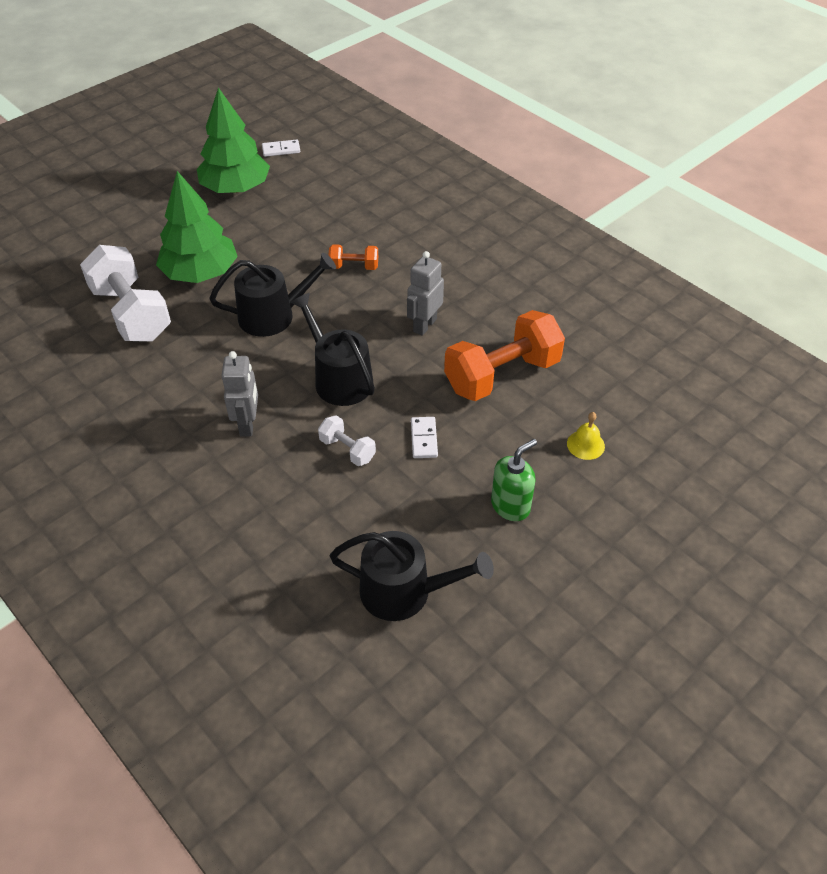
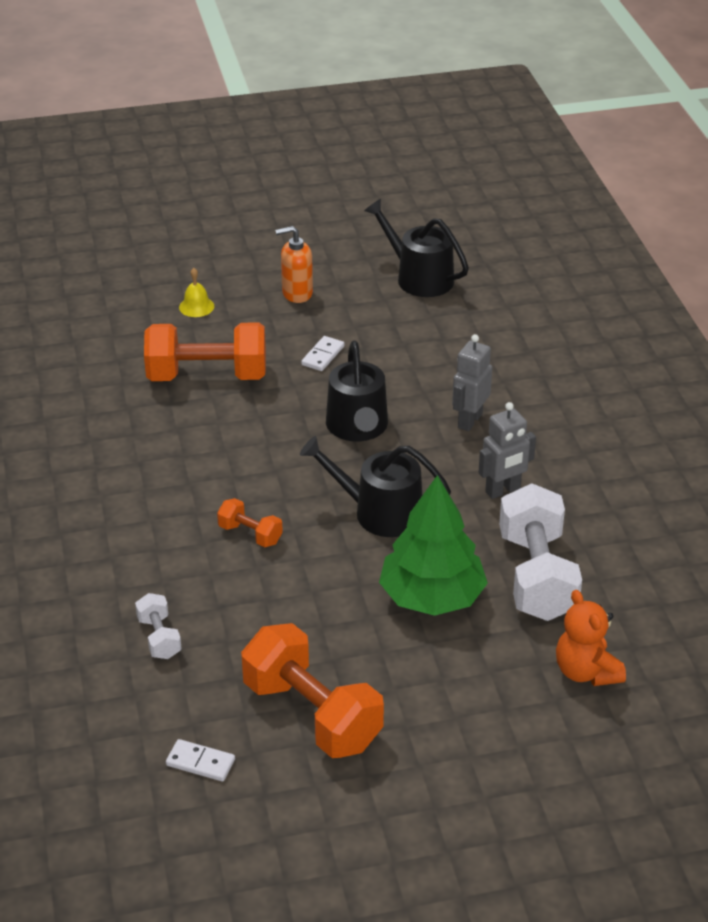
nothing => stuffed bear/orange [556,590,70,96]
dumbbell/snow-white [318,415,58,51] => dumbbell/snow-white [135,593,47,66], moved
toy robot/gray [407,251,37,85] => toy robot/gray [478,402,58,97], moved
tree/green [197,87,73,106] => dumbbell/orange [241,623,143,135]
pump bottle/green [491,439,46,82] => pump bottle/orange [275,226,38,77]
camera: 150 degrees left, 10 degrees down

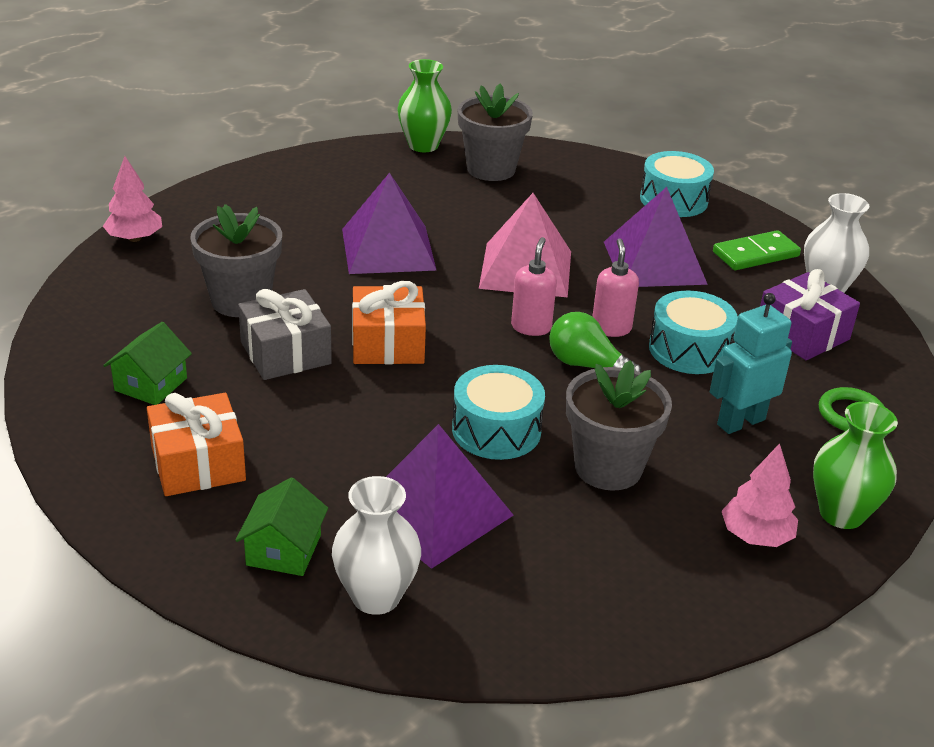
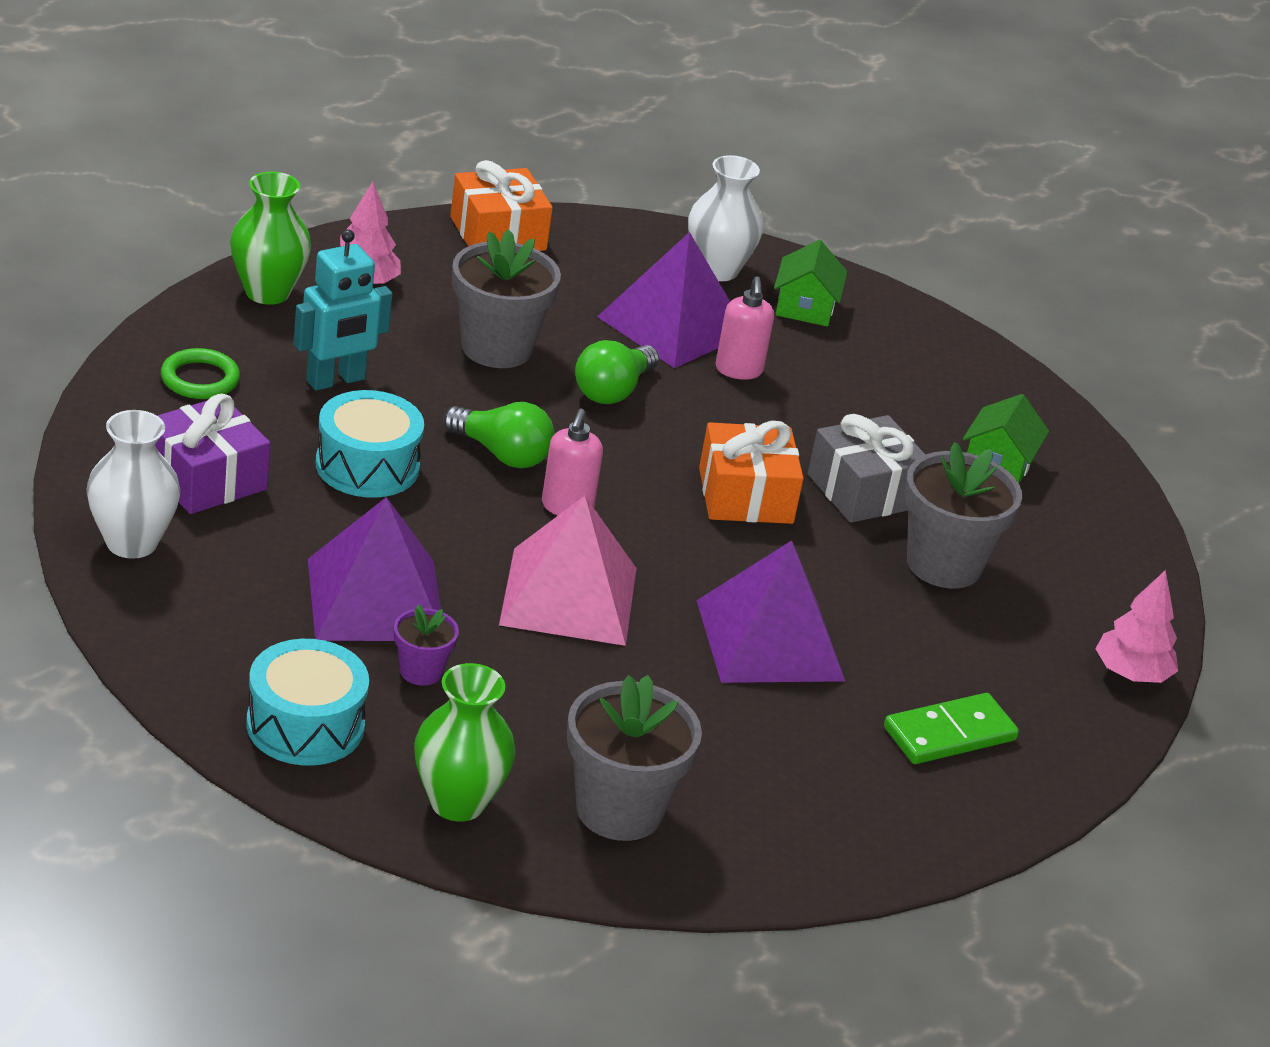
nothing => potted plant/royal purple [394,605,65,81]
wrapped gift/orange [147,393,99,103] => wrapped gift/orange [450,160,103,91], moved
tall vase/green [397,59,55,93] => tall vase/green [414,663,101,159], moved
pump bottle/rose-pink [592,238,47,99] => pump bottle/rose-pink [715,276,59,104], moved
domino/green [713,230,88,40] => domino/green [884,693,135,71], moved
snare drum/teal [452,365,93,95] => lightbulb/green [575,340,84,64]
camera: 175 degrees right, 0 degrees up

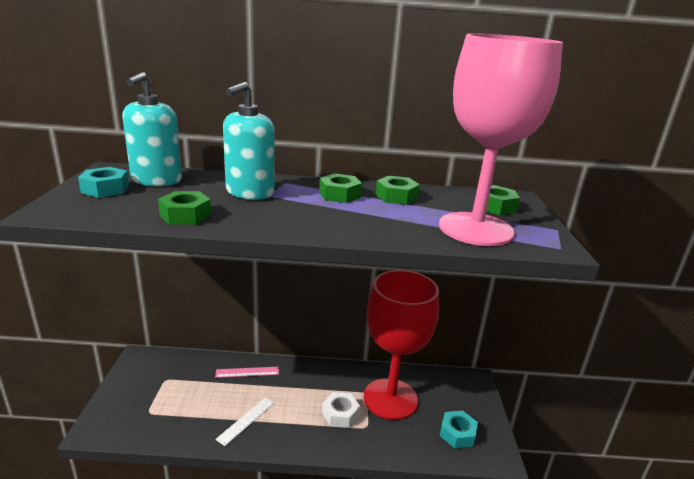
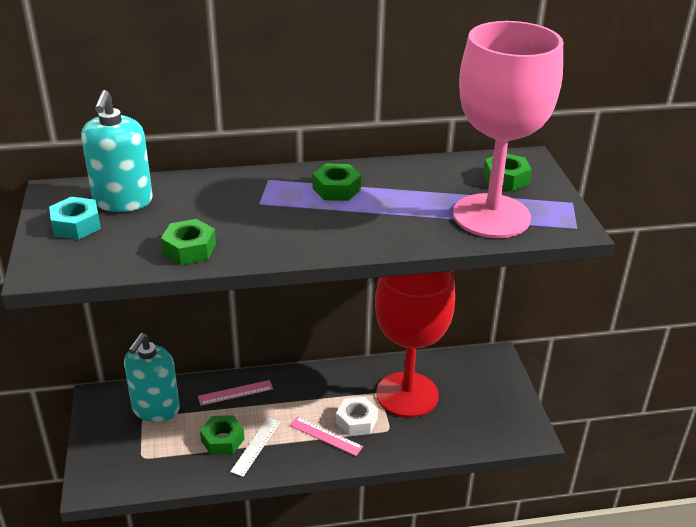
nut/teal [440,410,38,38] => nothing
nothing => straightedge/rose-pink [289,417,74,39]
pump bottle/teal [223,82,52,118] => pump bottle/teal [124,333,56,89], moved
nut/green [376,176,44,29] => nut/green [200,415,44,40], moved
camera: 10 degrees left, 10 degrees up

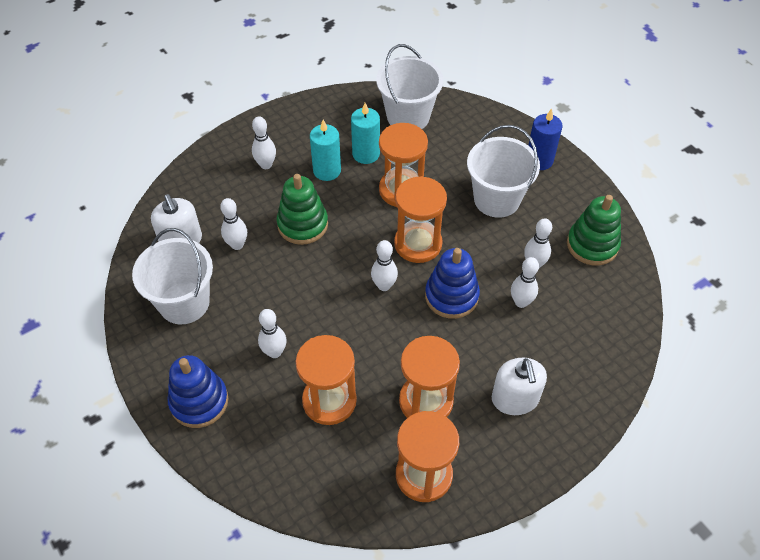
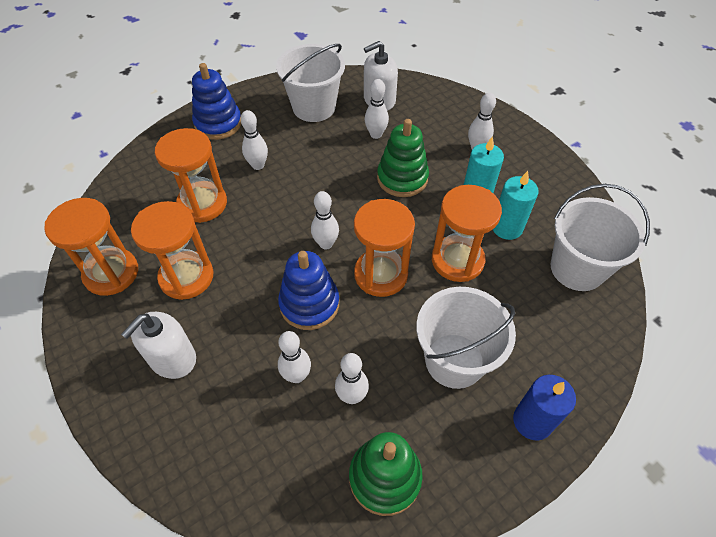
pump bottle/snow-white [492,358,55,57] => pump bottle/snow-white [121,312,75,67], 45 degrees counterclockwise
camera: 90 degrees right, 0 degrees up

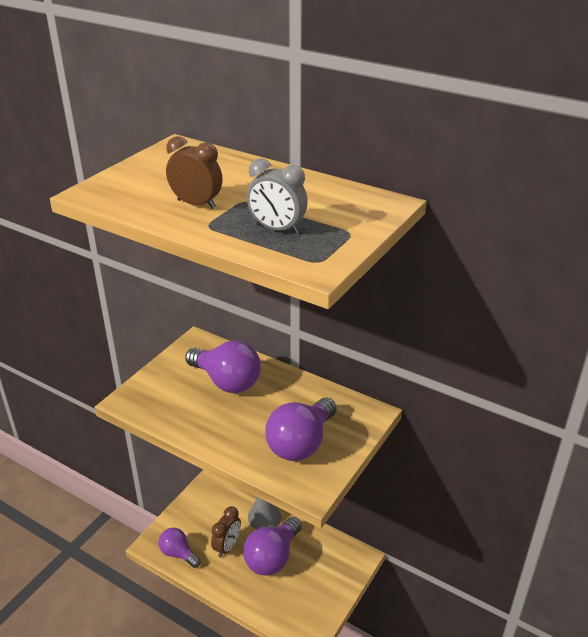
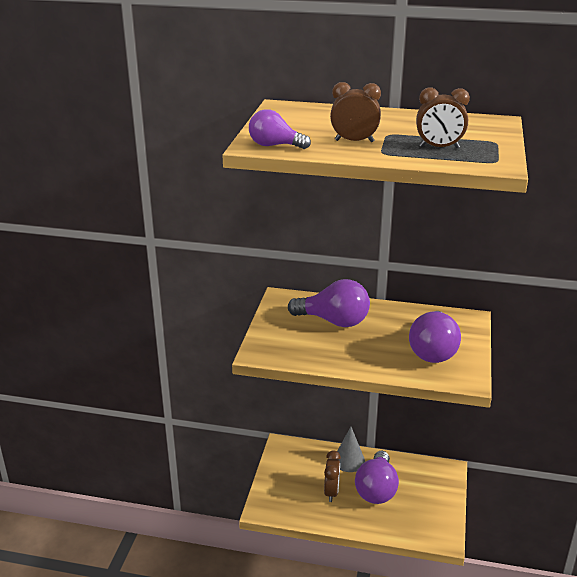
lightbulb/royal purple [159,528,42,40] => lightbulb/royal purple [249,109,62,40], moved
clock/gray [247,158,61,76] => clock/brown [416,88,54,60]
camera: 20 degrees left, 5 degrees down

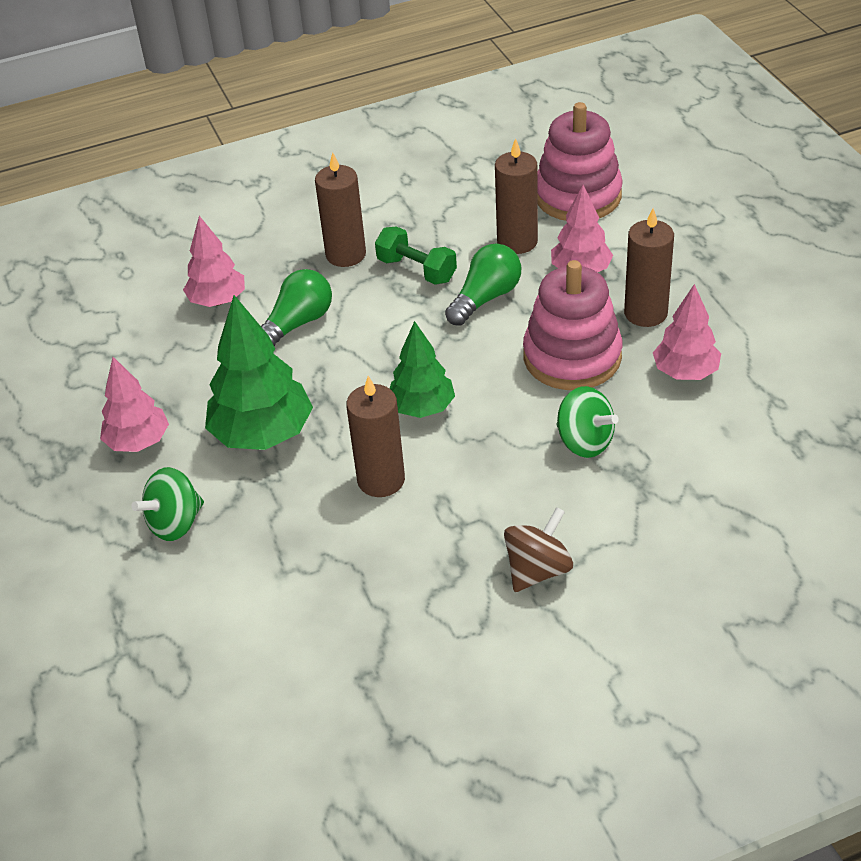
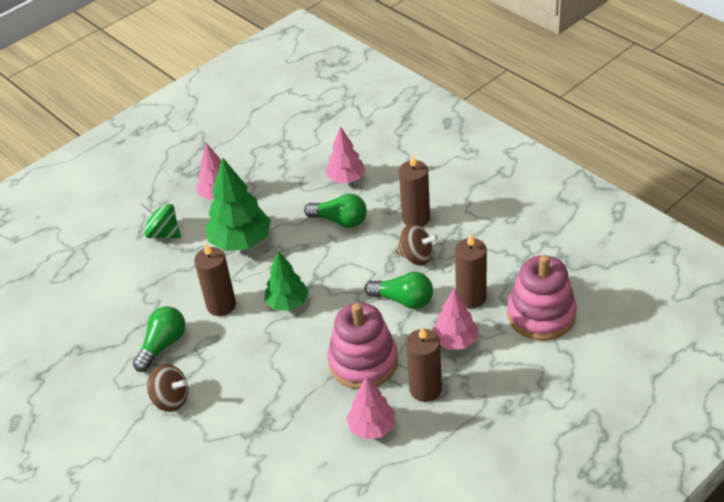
toy top/green [556,386,63,72] => nothing
nothing => lightbulb/green [133,306,52,66]
dumbbell/green [375,226,82,59] => toy top/brown [396,224,42,42]
camera: 70 degrees right, 0 degrees up

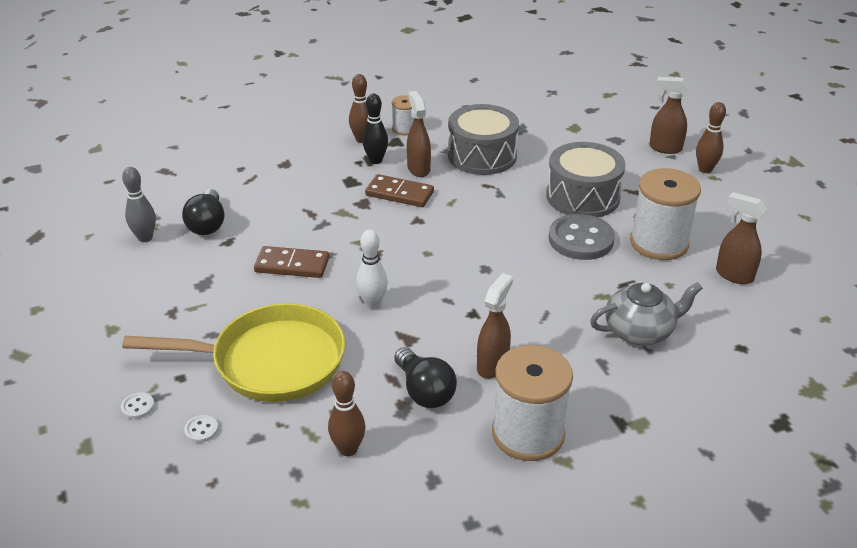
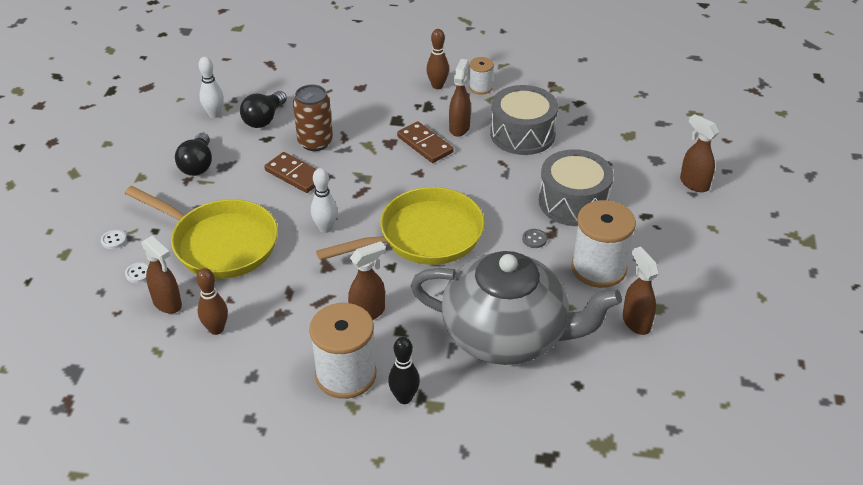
skittle/brown [696,102,30,71] => nothing
nothing => sprayer/brown [141,236,41,78]
nothing => tin/brown [293,84,40,67]
nothing => frying pan/bright yellow [316,187,169,78]
skittle/ebony [362,94,26,70] => skittle/ebony [388,337,32,67], moved
lightbulb/ebony [394,347,63,61] => lightbulb/ebony [175,132,37,44], moved
skittle/gray [122,167,34,75] => skittle/snow-white [198,57,26,61]
shirt button/gray [549,214,66,46] => shirt button/gray [522,229,25,19], x0.41
china teapot/gray [590,282,113,63] => china teapot/gray [410,251,212,114], x1.94
camera: 30 degrees right, 5 degrees up

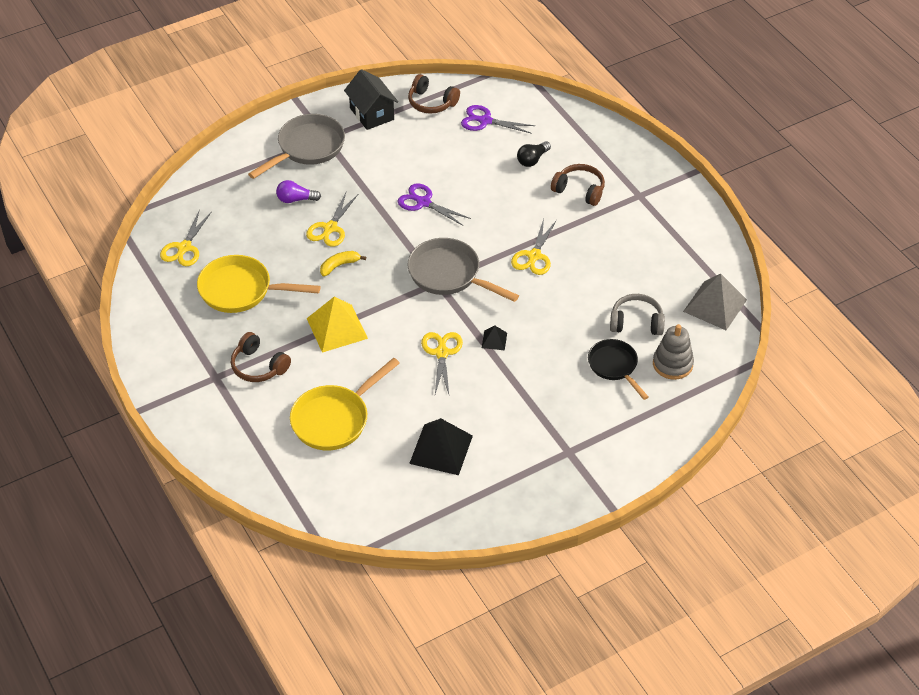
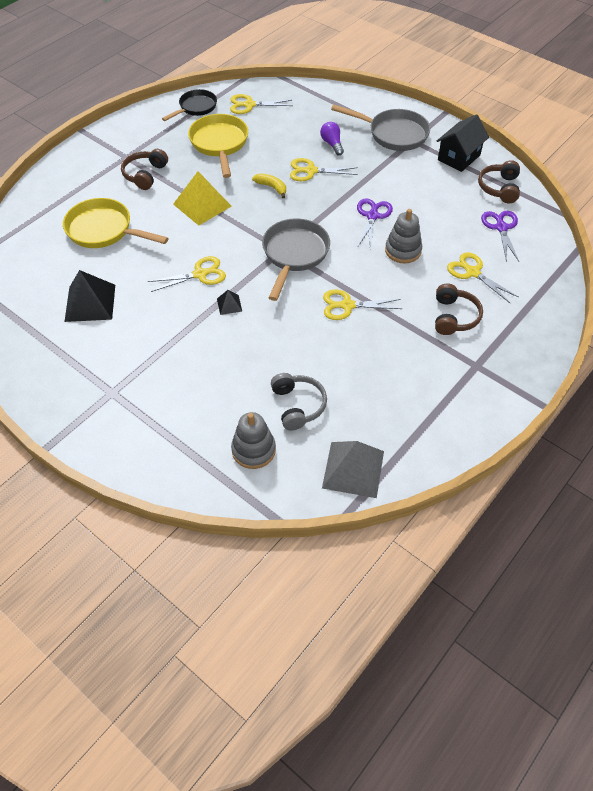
nothing => ring stacker/gray [385,209,37,55]
frying pan/ebony [588,339,60,61] => frying pan/ebony [162,89,55,32], moved
lightbulb/ebony [517,141,34,26] => pair of scissors/bright yellow [447,252,72,51]
camera: 70 degrees right, 5 degrees up

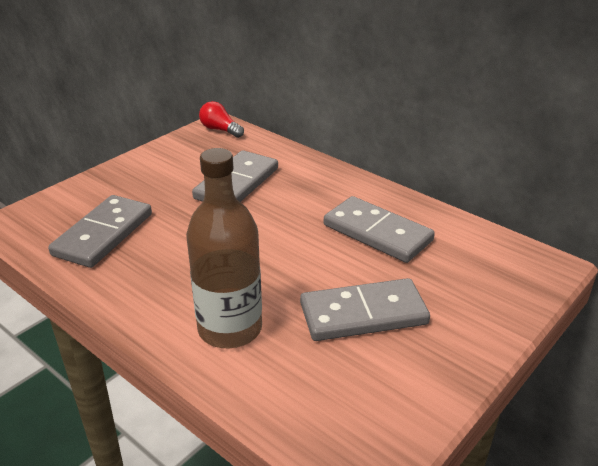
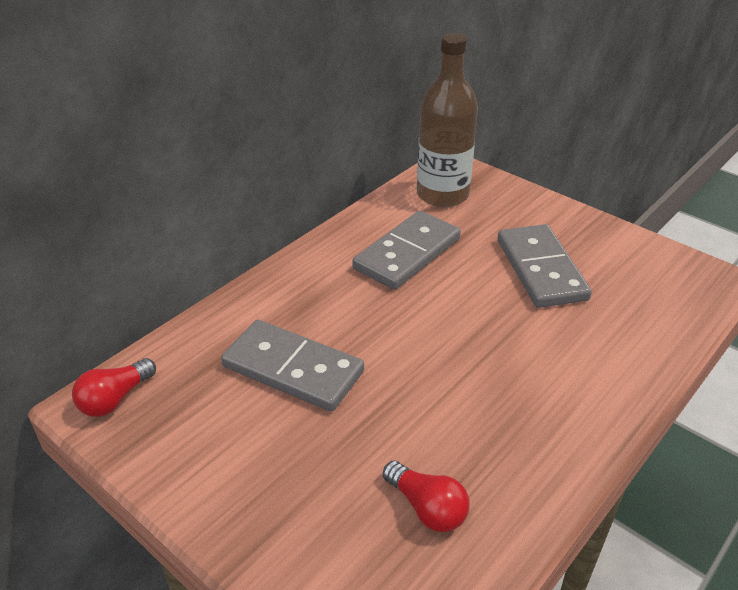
drink bottle/brown [186,148,76,200] => drink bottle/brown [417,33,61,174], moved
domino/gray [48,195,104,73] => lightbulb/scarlet [383,461,86,71]
camera: 90 degrees left, 5 degrees up

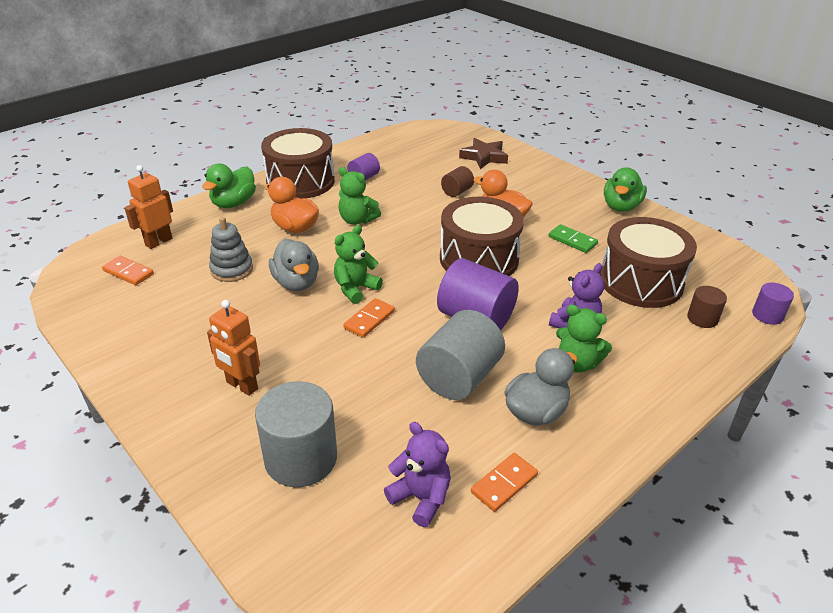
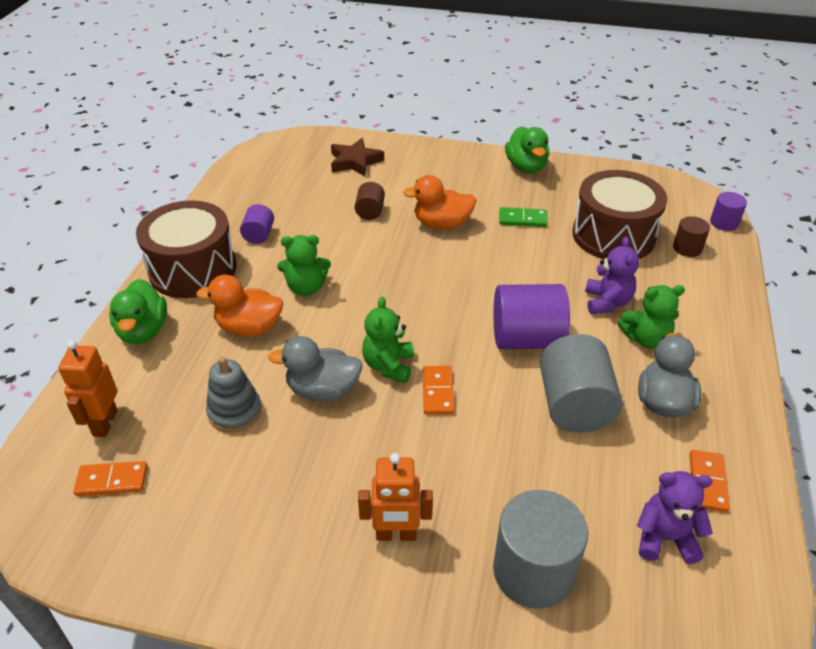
snare drum/brown [440,197,84,79] => nothing
rubber duck/gray [269,239,50,52] => rubber duck/gray [268,336,95,66], 150 degrees clockwise
camera: 35 degrees left, 5 degrees up

